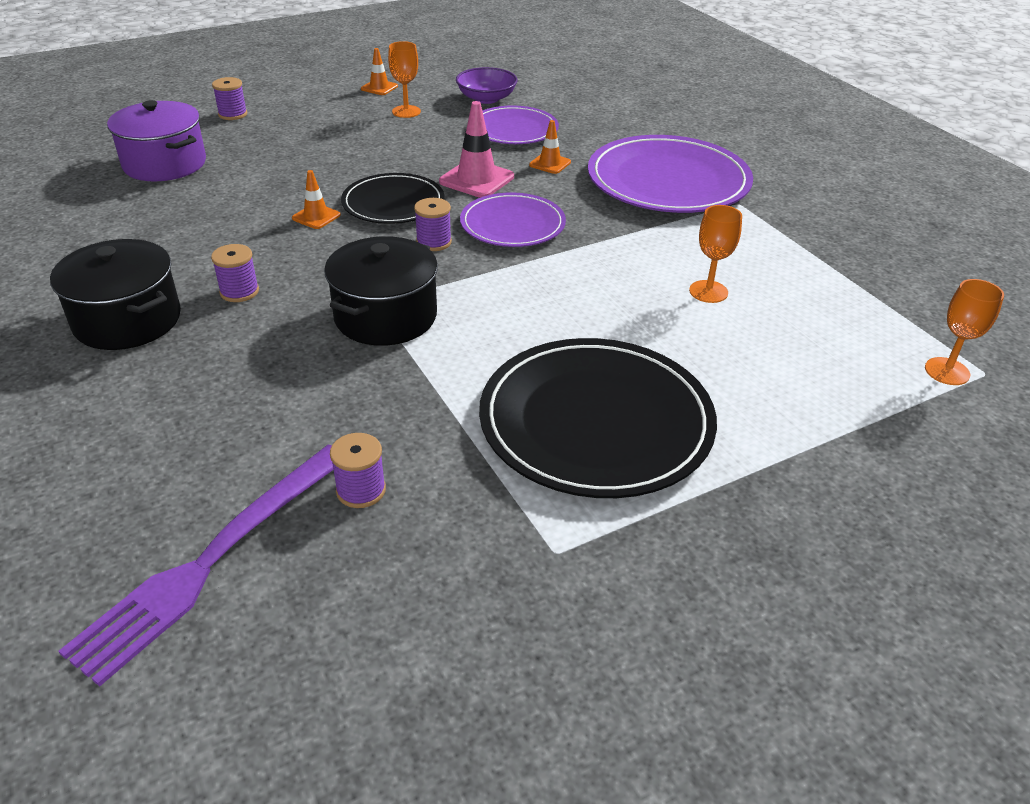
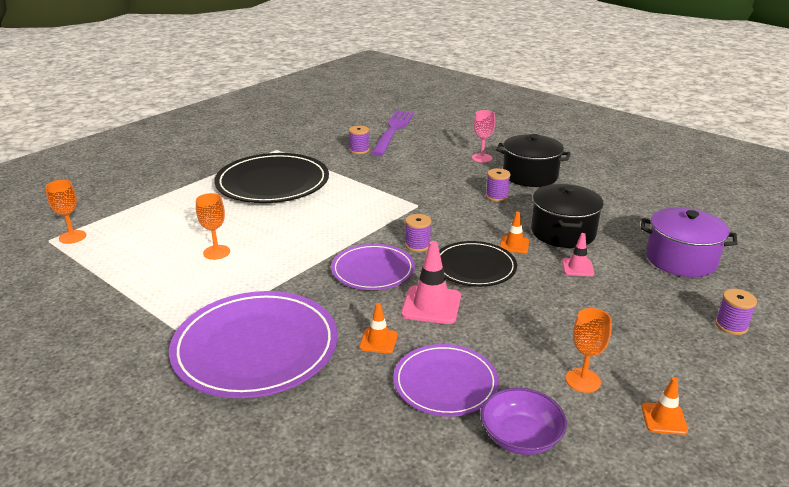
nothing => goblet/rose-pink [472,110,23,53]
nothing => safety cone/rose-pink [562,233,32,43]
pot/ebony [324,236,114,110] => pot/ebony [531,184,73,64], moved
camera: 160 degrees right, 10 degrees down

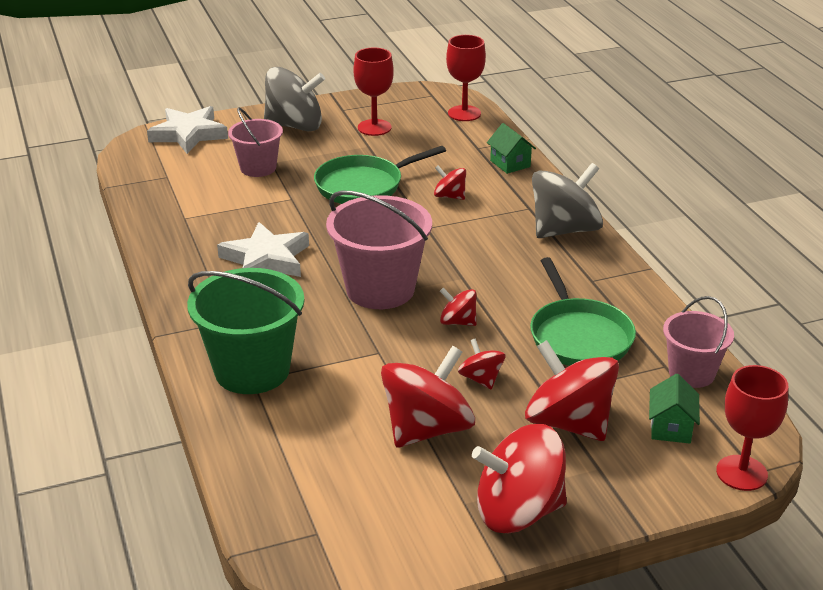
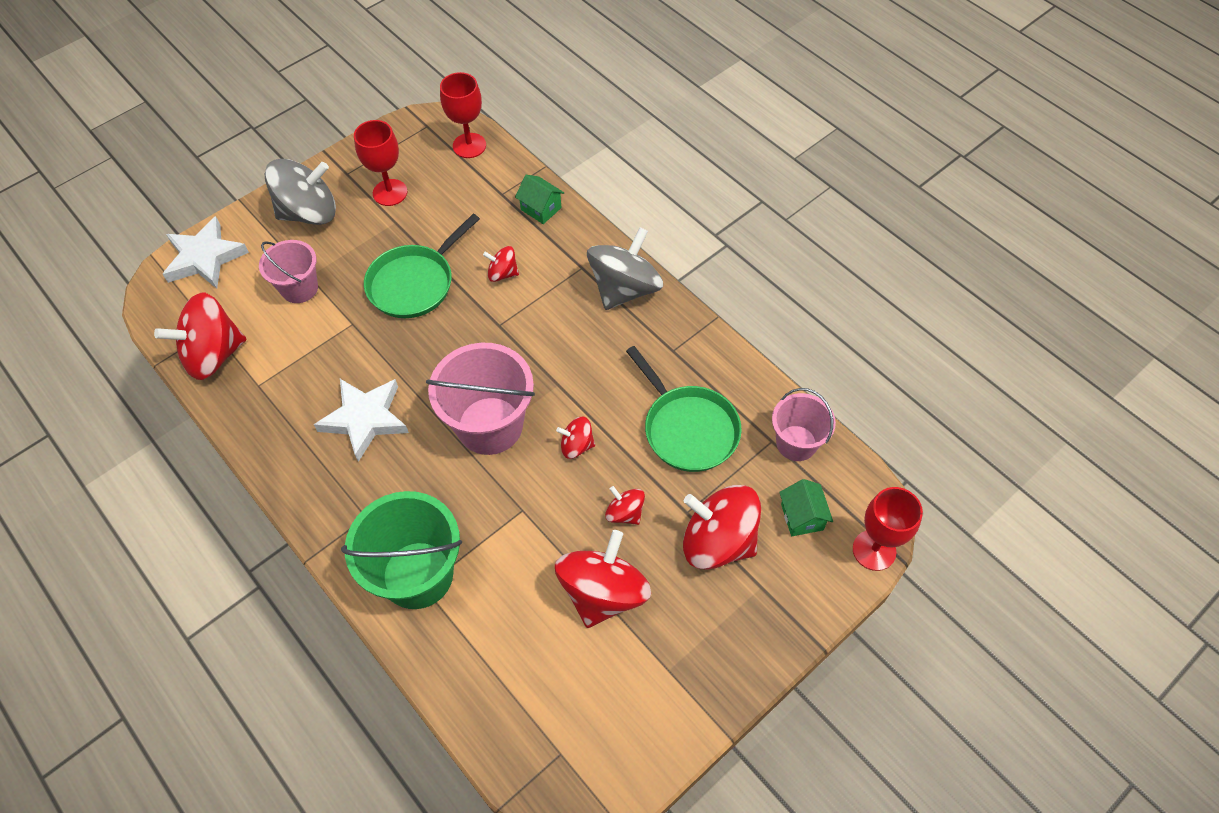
toy top/scarlet [472,424,95,109] => toy top/scarlet [154,293,92,87], moved
camera: 20 degrees left, 25 degrees up

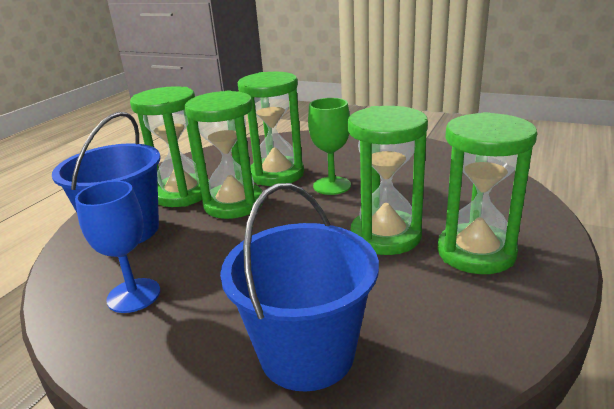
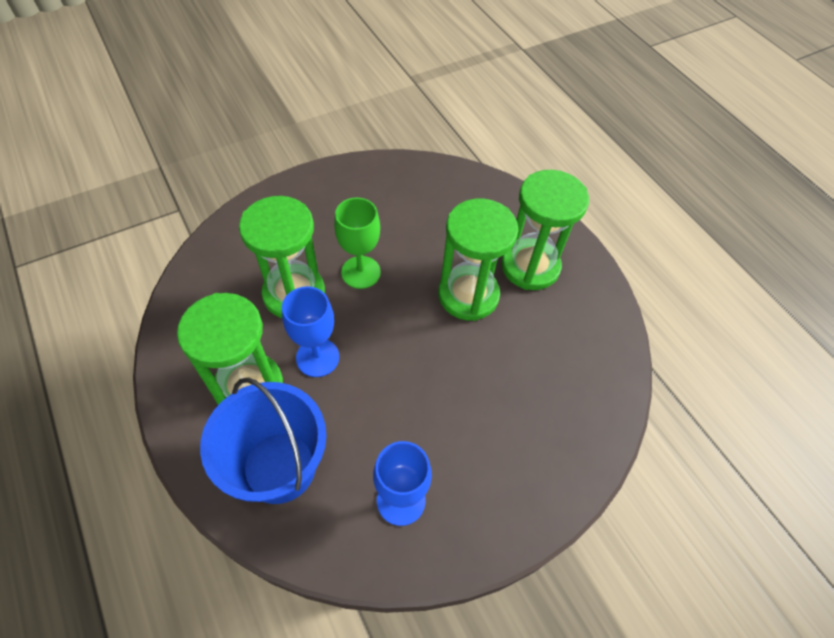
bucket/cobalt [220,183,159,209] => nothing
sandglass/green [185,90,78,129] => goblet/cobalt [282,286,57,91]
camera: 60 degrees left, 30 degrees up

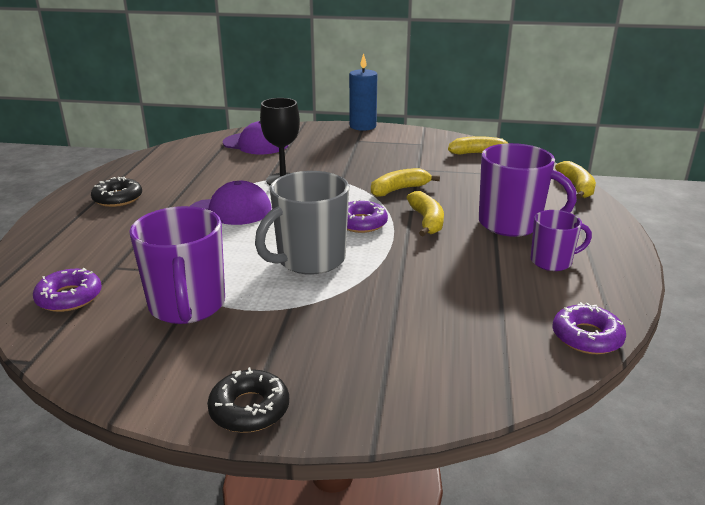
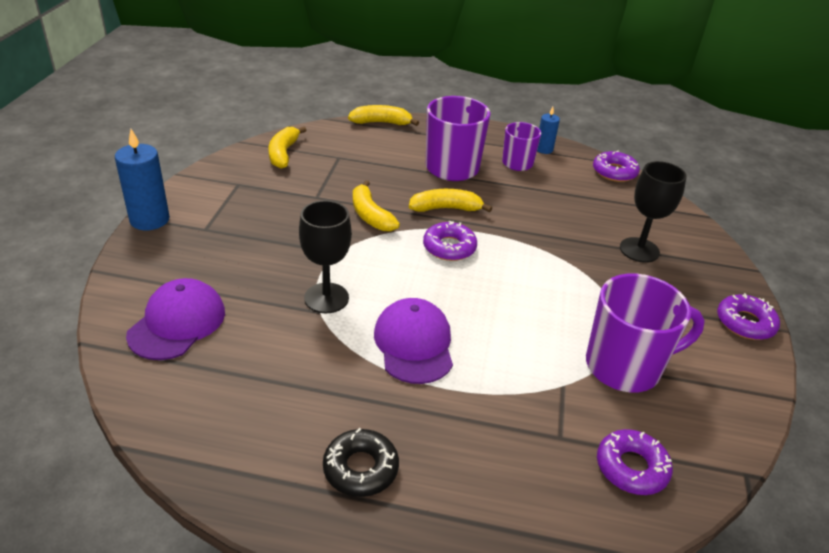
coffee mug/gray [255,171,94,104] => nothing
nothing => candle/cobalt [537,107,23,47]
nothing => goblet/ebony [620,161,67,102]
glazed donut/ebony [207,367,82,66] => glazed donut/royal purple [717,293,63,47]
camera: 90 degrees left, 10 degrees up

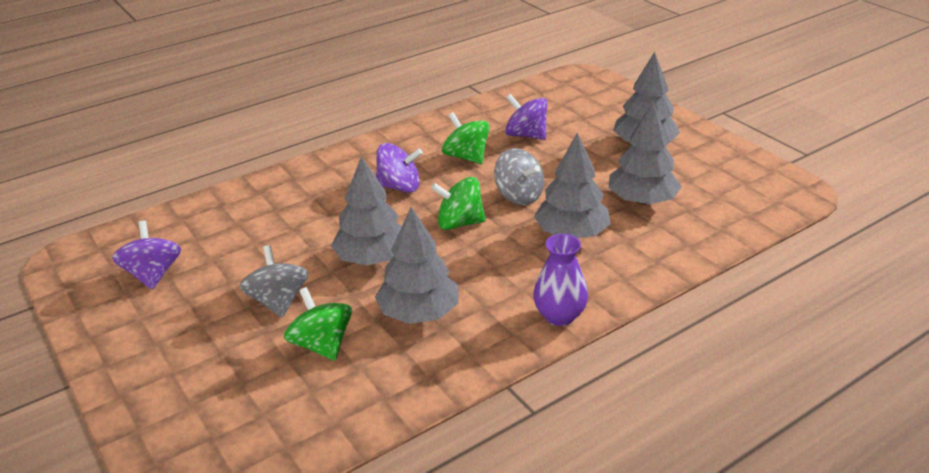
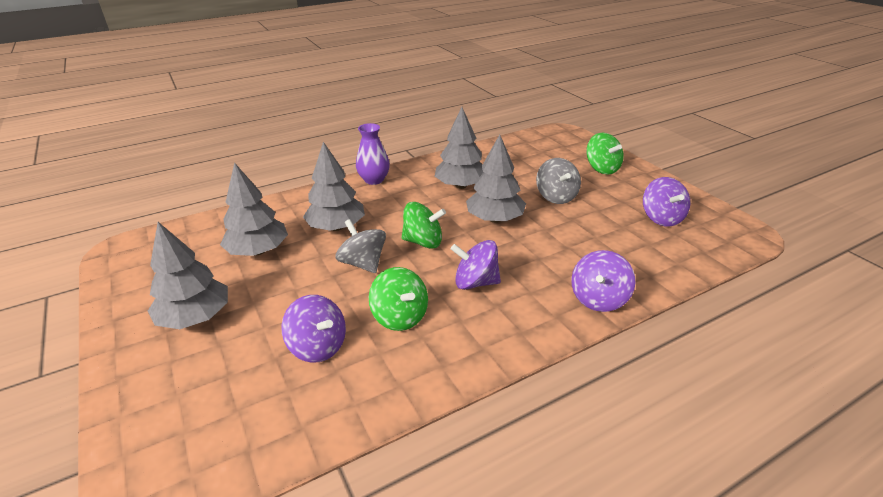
nothing => toy top/royal purple [571,250,64,62]
toy top/green [284,287,68,74] => toy top/green [586,133,38,41], moved
camera: 175 degrees left, 0 degrees up

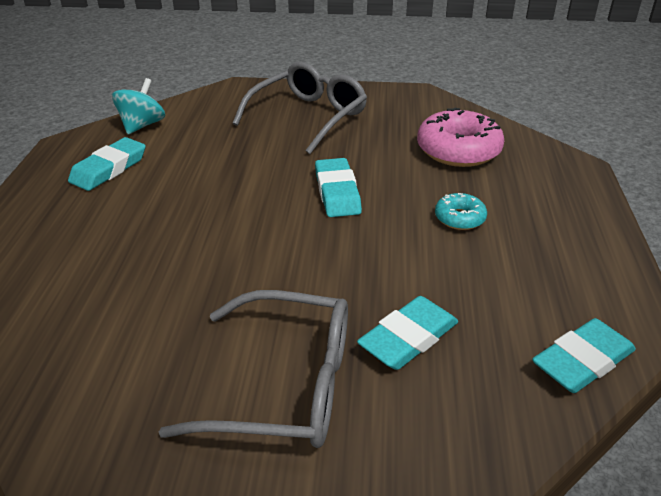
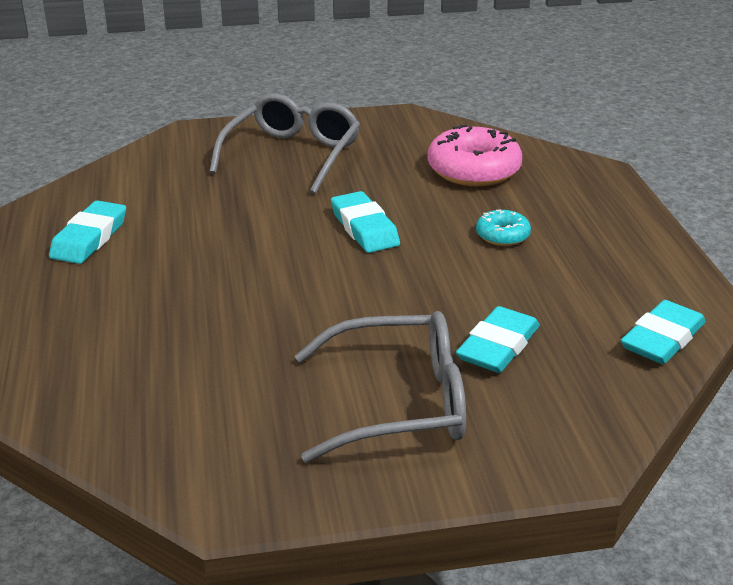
toy top/teal [112,78,53,56] => nothing
camera: 15 degrees left, 5 degrees down

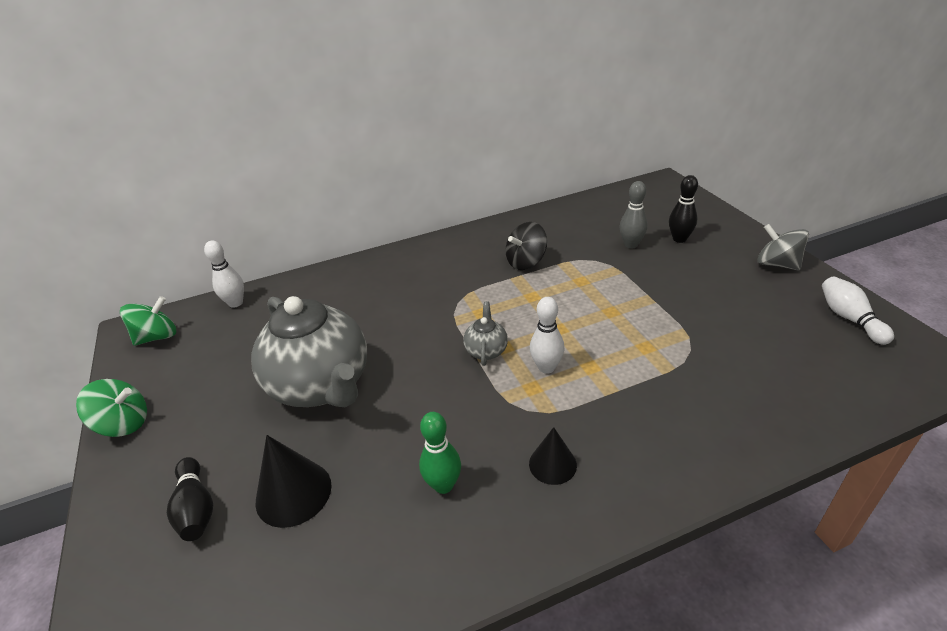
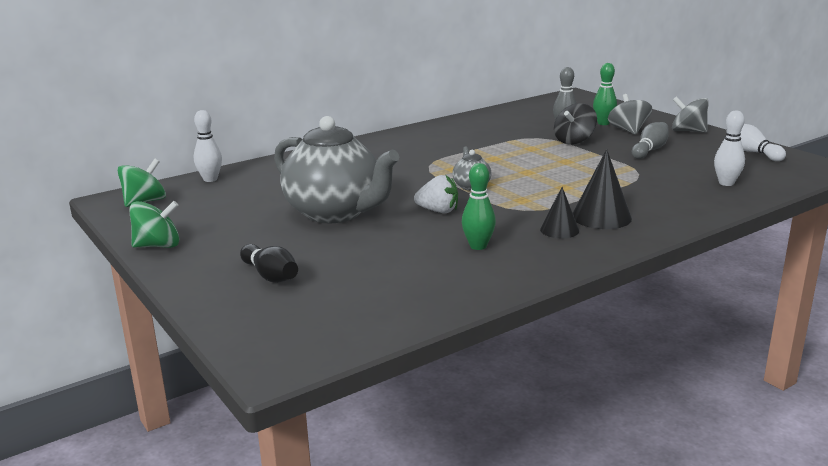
nothing => toy strawberry/snow-white [414,175,44,38]
nothing => toy top/gray [608,94,44,41]
nothing => skittle/gray [632,122,37,37]
cone shape/ebony [256,435,76,93] => cone shape/ebony [573,149,59,80], moved
toy top/ebony [505,222,42,48] => toy top/ebony [554,103,43,42], moved
skittle/snow-white [530,297,35,77] => skittle/snow-white [714,110,31,76], moved
skittle/ebony [669,175,29,68] => skittle/green [593,63,24,62]
camera: 15 degrees left, 15 degrees down

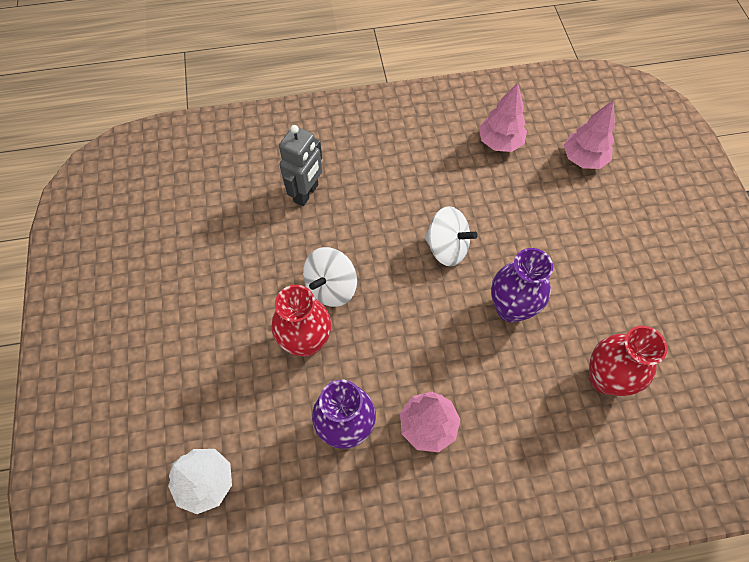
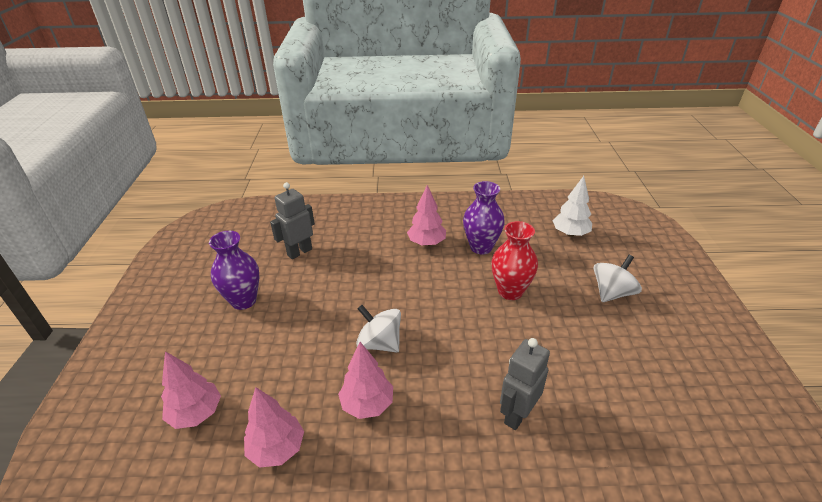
nothing => tree/rose-pink [338,342,55,77]
toy top/snow-white [303,247,54,60] => toy top/snow-white [594,255,48,47], moved
tall vase/royal purple [491,248,62,75] => tall vase/royal purple [209,231,50,79], moved
tall vase/scarlet [589,326,78,70] => toy robot/gray [270,182,45,77]
camera: 170 degrees left, 25 degrees down

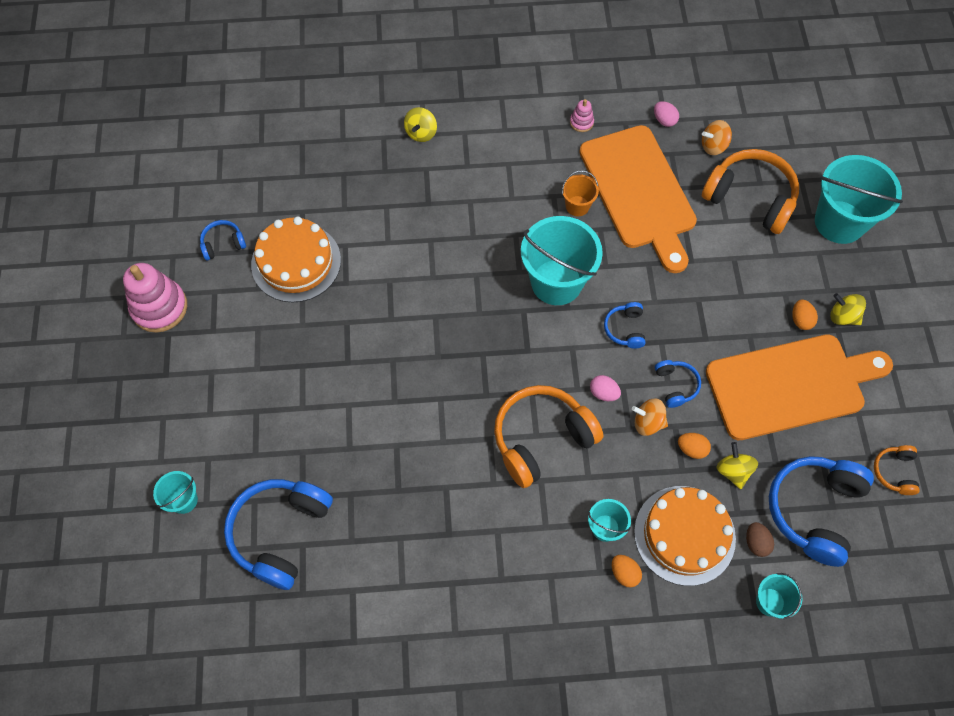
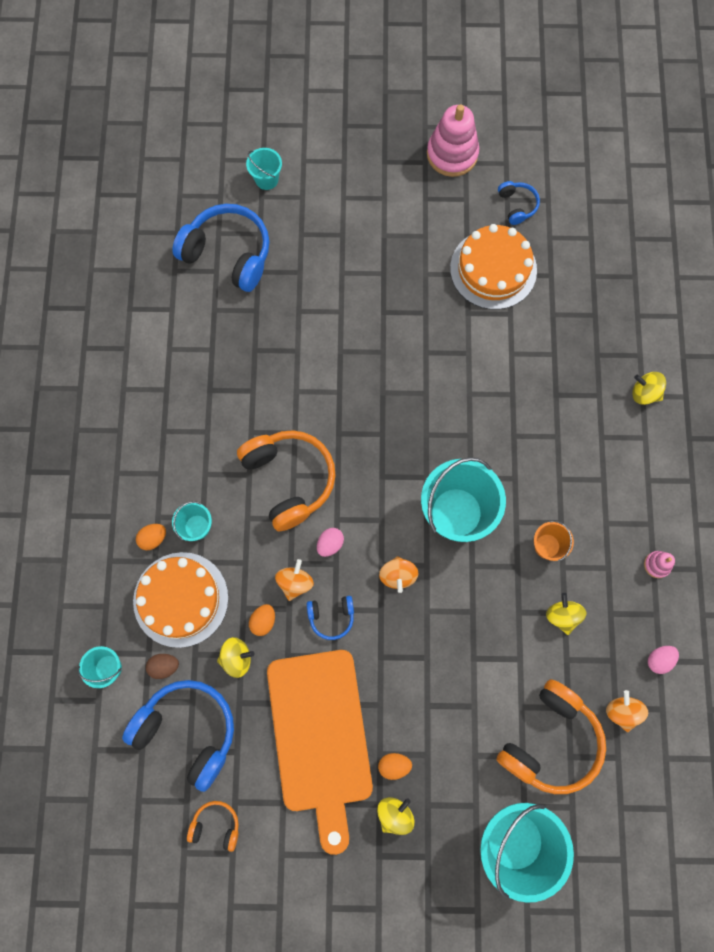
cutting board/orange [579,125,118,148] => toy top/bright yellow [546,593,40,42]
headset/cobalt [604,302,41,47] => toy top/orange [379,556,39,37]
camera: 95 degrees right, 10 degrees up

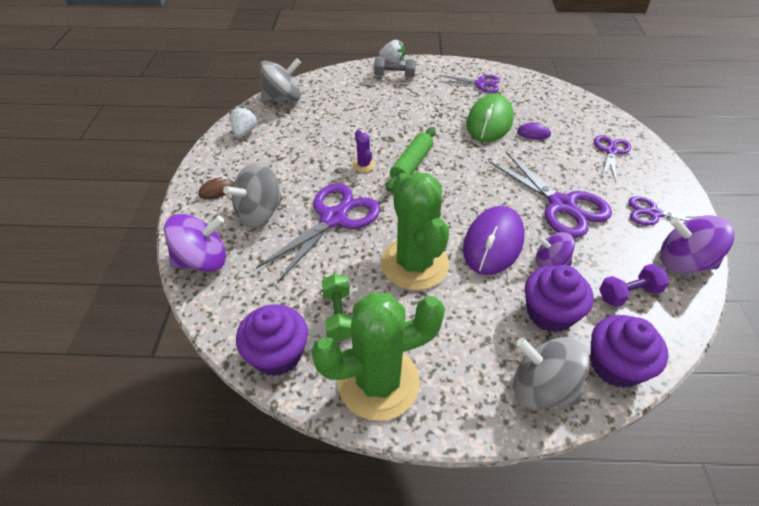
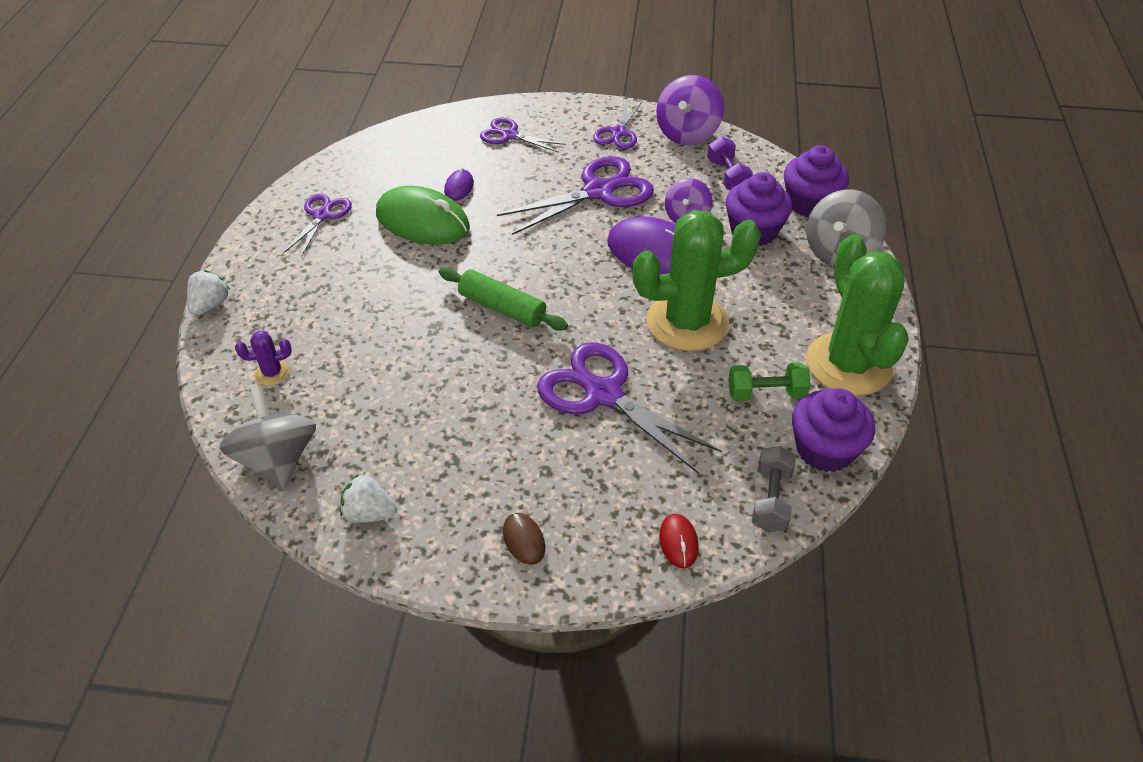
toy top/gray [223,162,60,64] => nothing
prickly plant/royal purple [352,130,23,42] => prickly plant/royal purple [235,331,57,55], moved
dumbbell/gray [374,57,42,21] => dumbbell/gray [752,446,44,86], moved
toy top/royal purple [164,214,62,58] => PC mouse/scarlet [659,514,40,54]
camera: 85 degrees left, 0 degrees up

